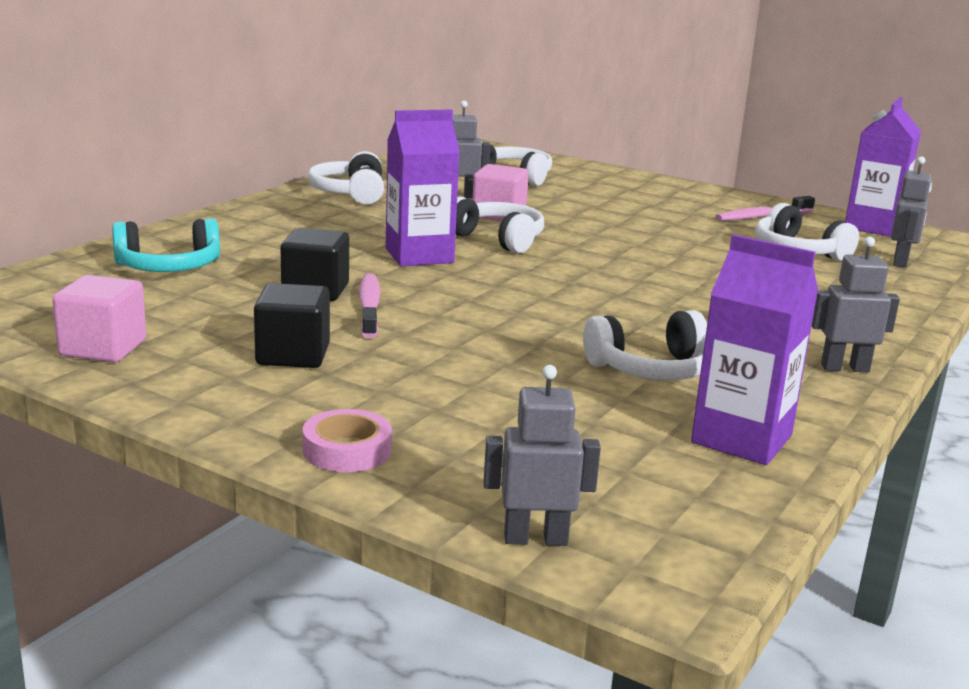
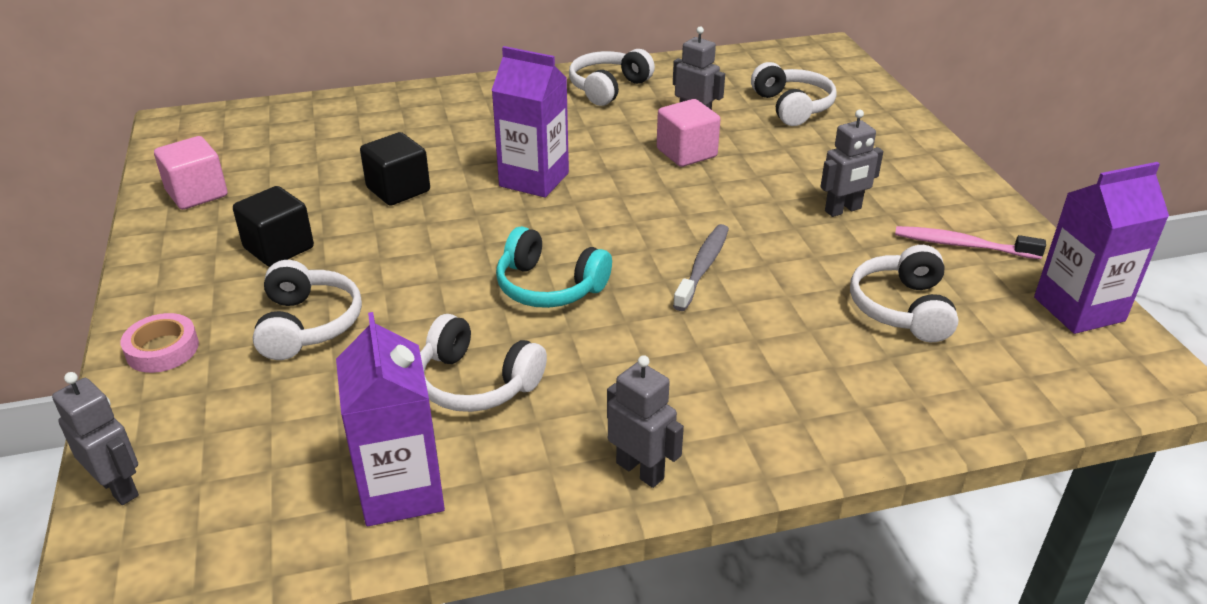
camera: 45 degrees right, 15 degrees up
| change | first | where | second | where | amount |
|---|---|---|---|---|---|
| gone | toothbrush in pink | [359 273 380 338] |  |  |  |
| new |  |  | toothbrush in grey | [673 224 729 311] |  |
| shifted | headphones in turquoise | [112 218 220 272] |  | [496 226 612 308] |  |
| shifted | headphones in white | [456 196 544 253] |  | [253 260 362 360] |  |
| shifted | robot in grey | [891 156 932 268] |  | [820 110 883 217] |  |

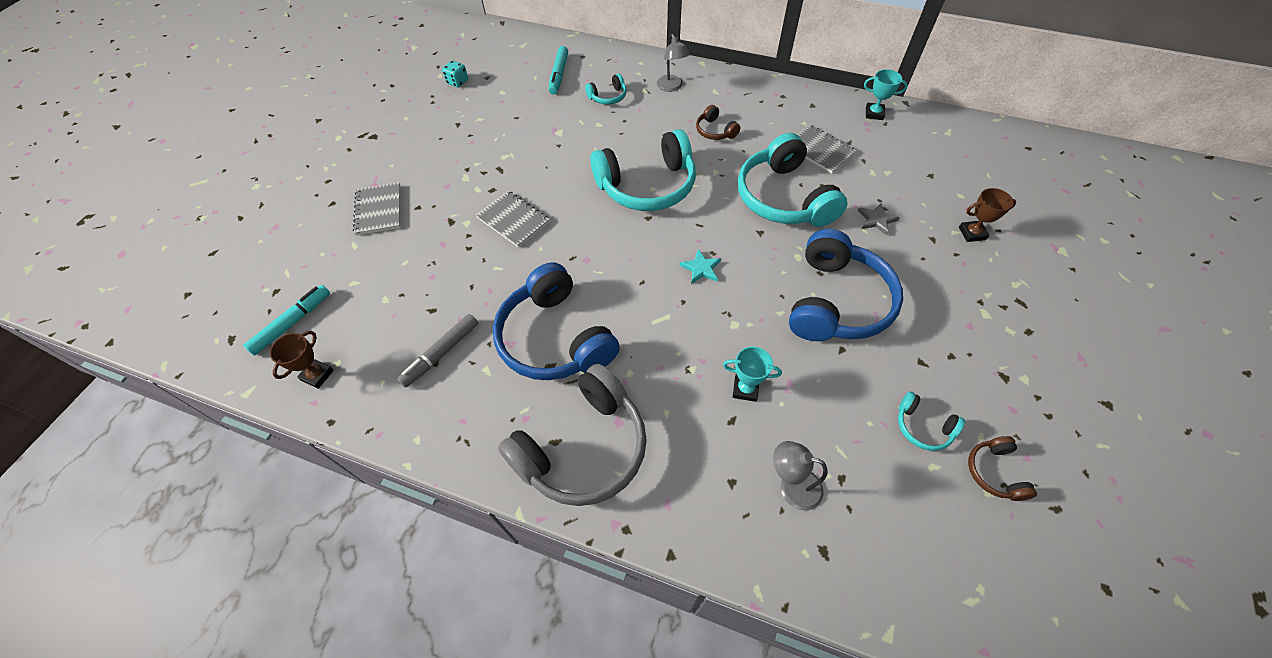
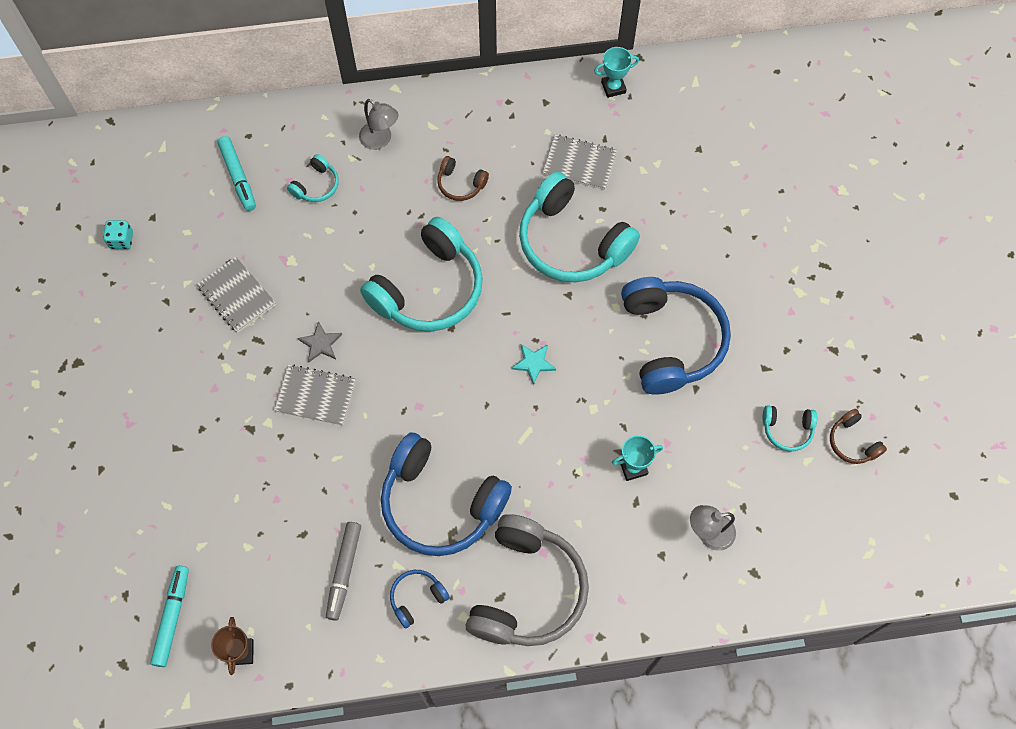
camera: 30 degrees left, 10 degrees up
| change | first | where | second | where | amount |
|---|---|---|---|---|---|
| gone | trophy in brown | [959 188 1016 242] |  |  |  |
| new |  |  | headphones in blue | [390 570 450 629] |  |
| shifted | notebook in grey | [353 182 400 235] |  | [197 257 276 333] |  |
| shifted | star in grey | [858 203 899 235] |  | [298 321 342 363] |  |

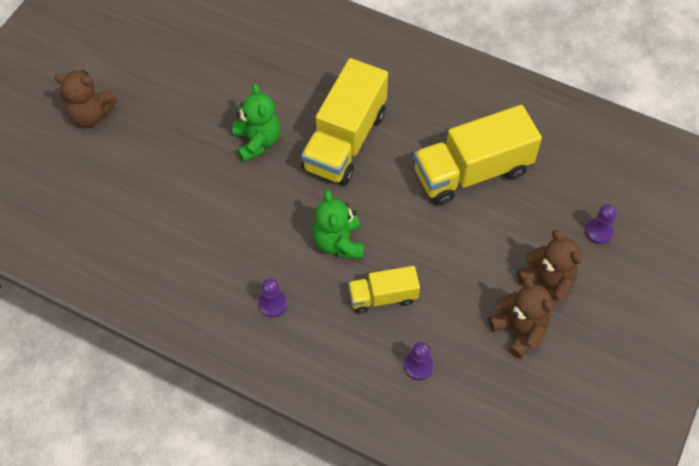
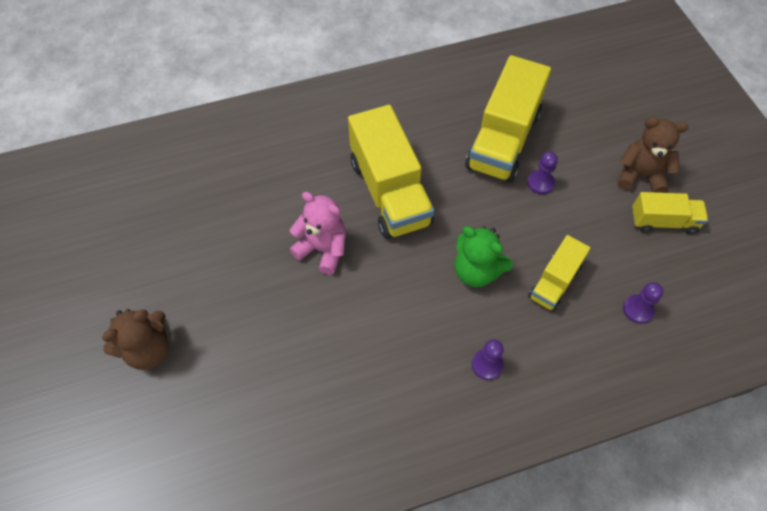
camera: 45 degrees left, 0 degrees up
| change | first | where | second | where | amount |
|---|---|---|---|---|---|
| shifted | pawn in purple | [585 204 617 244] |  | [527 152 558 194] |  |
| swapped | teddy bear in brown | [488 277 553 359] | truck in yellow | [632 192 708 234] |  |
| repainted | teddy bear in green | [232 84 280 162] | teddy bear in pink | [289 192 346 275] |  |

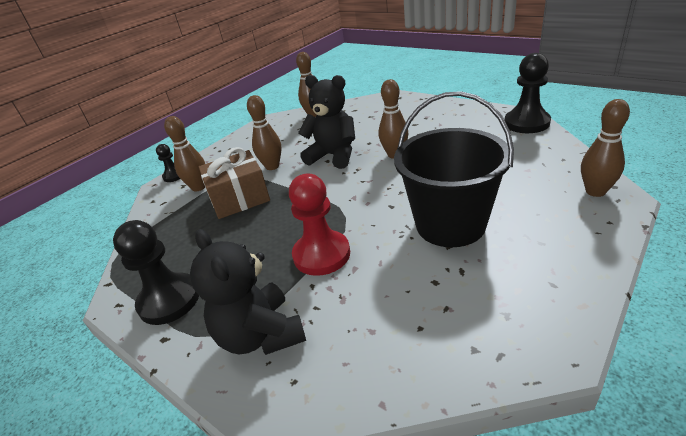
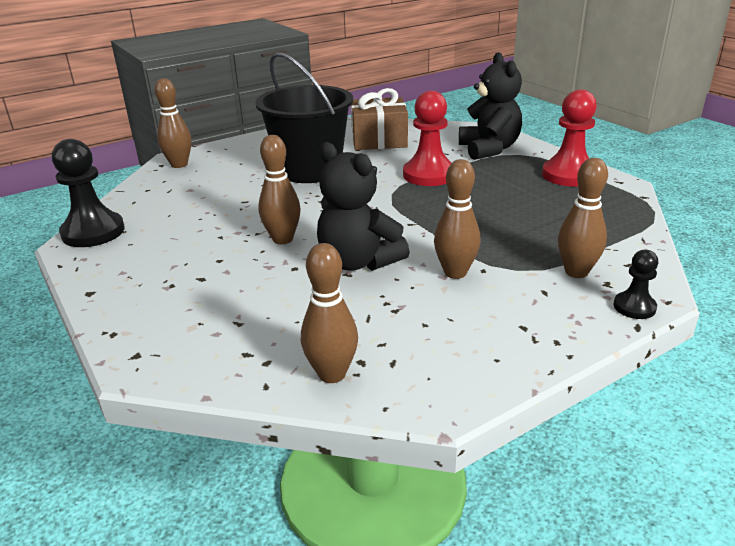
camera: 165 degrees left, 5 degrees down
| change | first | where | second | where | amount |
|---|---|---|---|---|---|
| shifted | gift in brown | [199 147 270 219] |  | [351 88 408 150] |  |
| repainted | pawn in black | [113 220 199 325] | pawn in red | [542 89 597 187] |  |

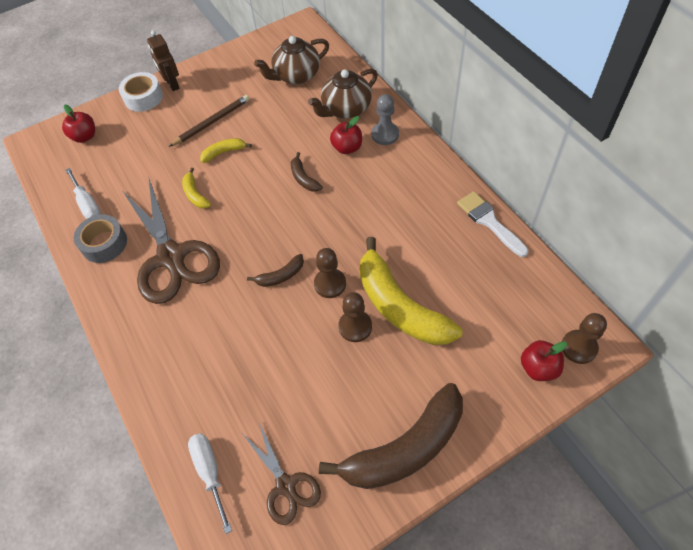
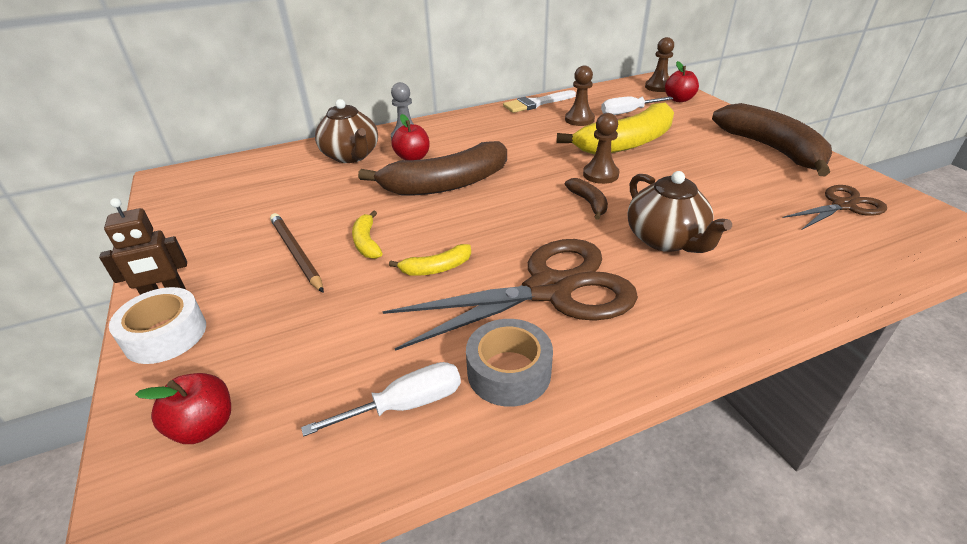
camera: 85 degrees left, 20 degrees down
| change | first | where | second | where | amount |
|---|---|---|---|---|---|
| shifted | screwdriver in white | [188 433 232 534] |  | [601 96 673 115] |  |
| shifted | teapot in brown | [254 36 329 84] |  | [628 171 732 253] |  |
| shifted | pawn in brown | [338 292 372 342] |  | [565 65 595 126] |  |
| scaled | banana in brown | [291 152 323 192] |  | [358 141 507 196] | x2.26 |

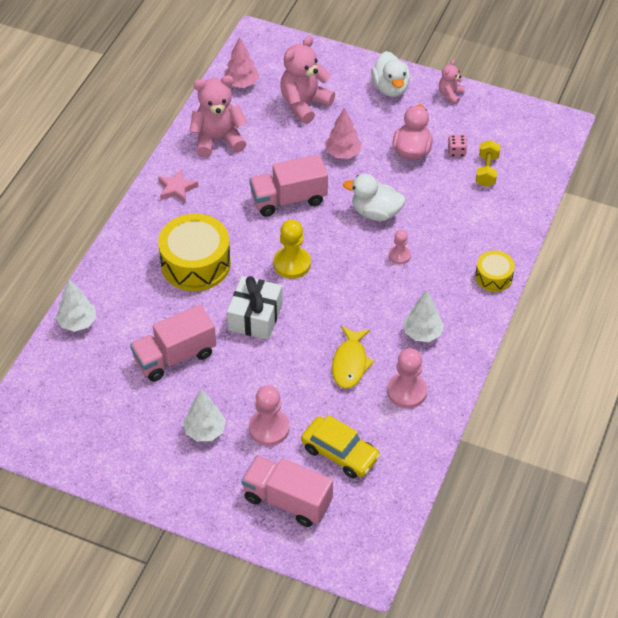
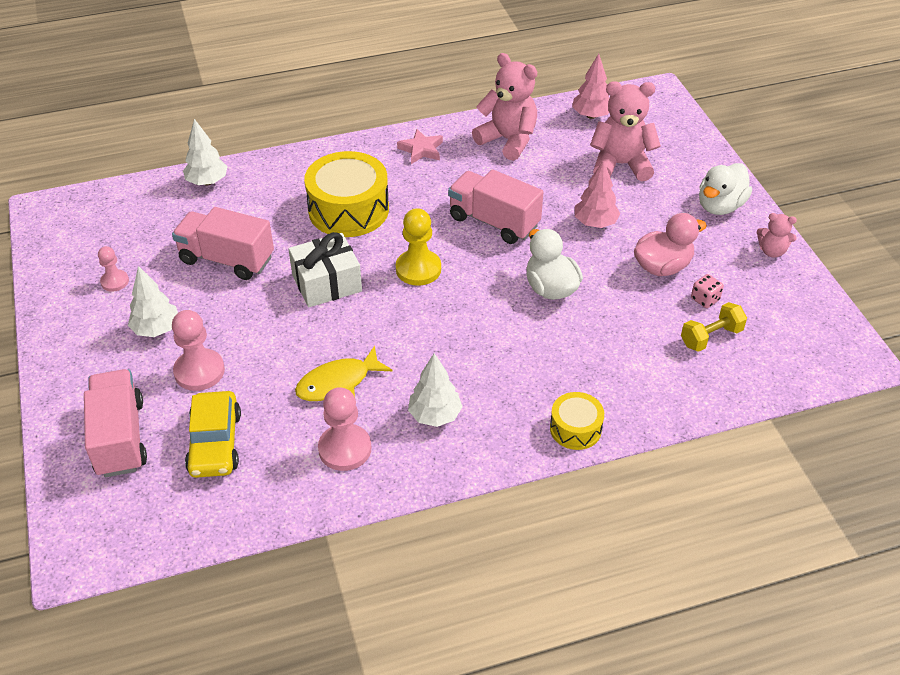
camera: 50 degrees right, 5 degrees down
| change | first | where | second | where | amount |
|---|---|---|---|---|---|
| shifted | pawn in pink | [389 230 411 264] |  | [98 246 129 292] |  |
| rotated | teddy bear in pink | [439 60 465 105] |  | [757 213 797 258] | 150 degrees counterclockwise |

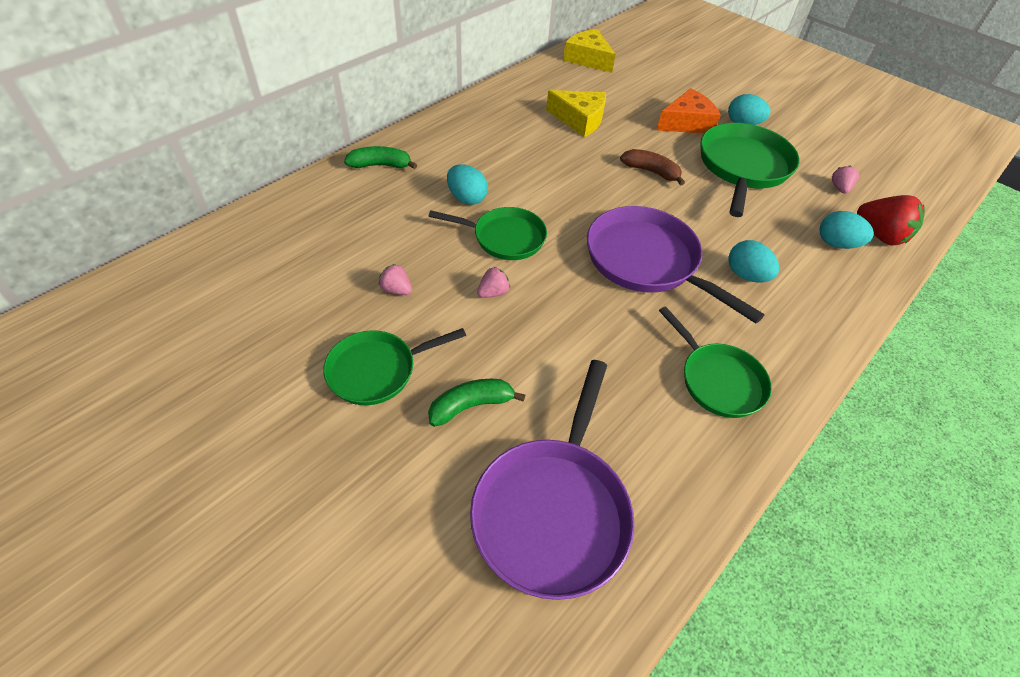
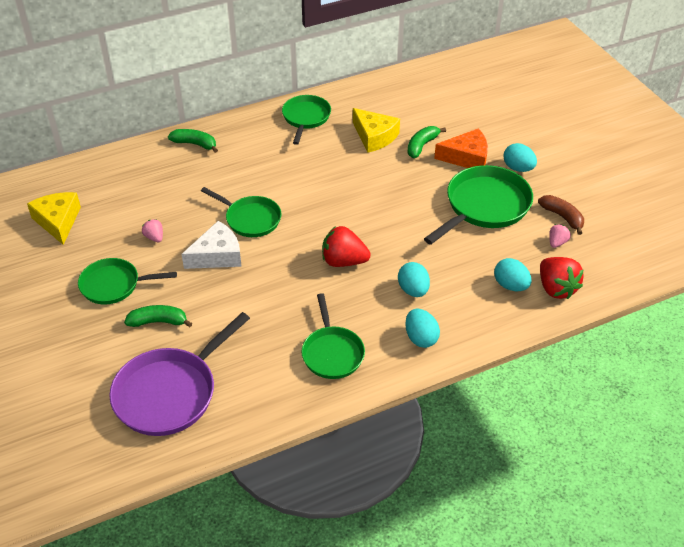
camera: 25 degrees right, 5 degrees down
| change | first | where | second | where | amount |
|---|---|---|---|---|---|
| new |  |  | pan in green | [282 95 331 145] |  |
| new |  |  | banana in green | [407 126 446 158] |  |
| shifted | egg in turquoise | [447 164 488 205] |  | [405 309 440 348] |  |
| shifted | cheese in yellow | [563 29 616 73] |  | [27 192 81 245] |  |
| shifted | banana in brown | [620 149 685 186] |  | [538 195 584 235] |  |
| swapped | strawberry in pink | [477 267 510 298] | cheese in white | [181 221 242 269] |  |
| swapped | pan in purple | [587 206 764 323] | strawberry in red | [322 226 371 267] |  |

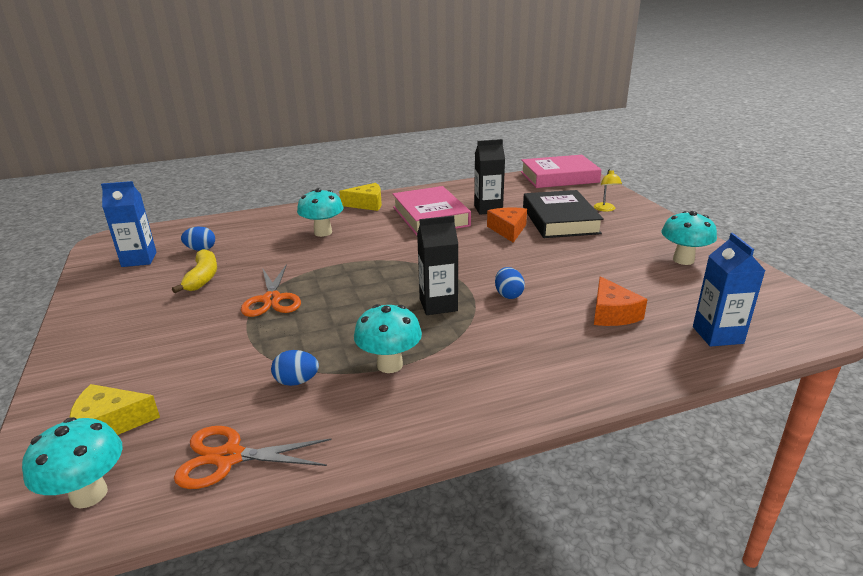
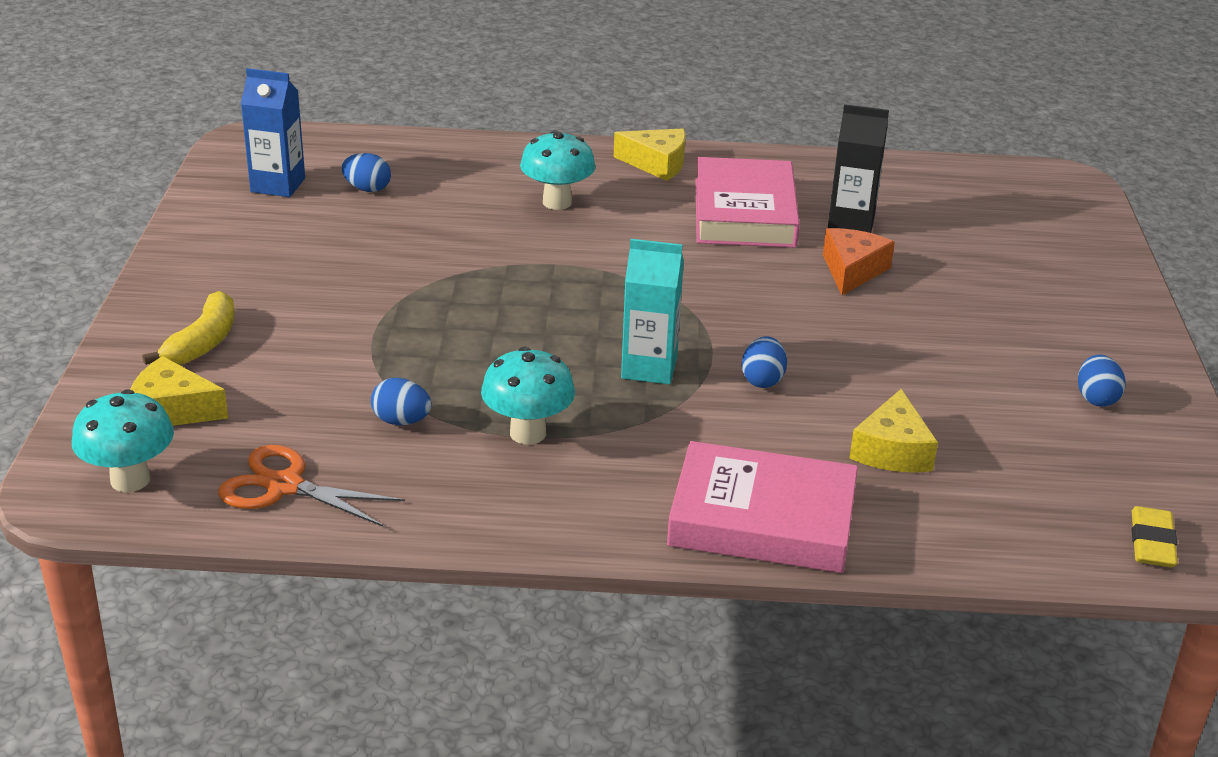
camera: 20 degrees right, 5 degrees up
| change | first | where | second | where | amount |
|---|---|---|---|---|---|
| gone | scissors in orange | [241 264 301 317] |  |  |  |
| gone | book in black | [523 190 604 238] |  |  |  |
| gone | lamp in yellow | [594 169 622 212] |  |  |  |
| gone | carton in blue | [693 233 765 347] |  |  |  |
| new |  |  | eraser in yellow | [1132 506 1178 567] |  |
| shifted | banana in yellow | [172 249 217 293] |  | [142 291 235 365] |  |
| shifted | book in pink | [521 155 602 188] |  | [667 441 858 573] |  |
| swapped | mushroom in turquoise | [662 211 717 265] | egg in blue | [1078 355 1126 407] |  |
| repainted | carton in black | [417 216 458 315] | carton in turquoise | [621 239 684 384] |  |
| repainted | cheese in orange | [594 276 648 326] | cheese in yellow | [849 389 938 472] |  |

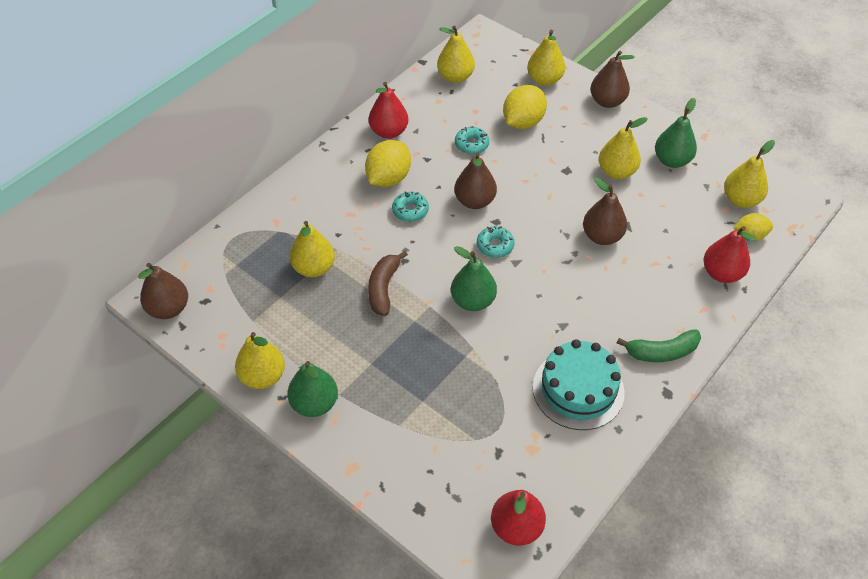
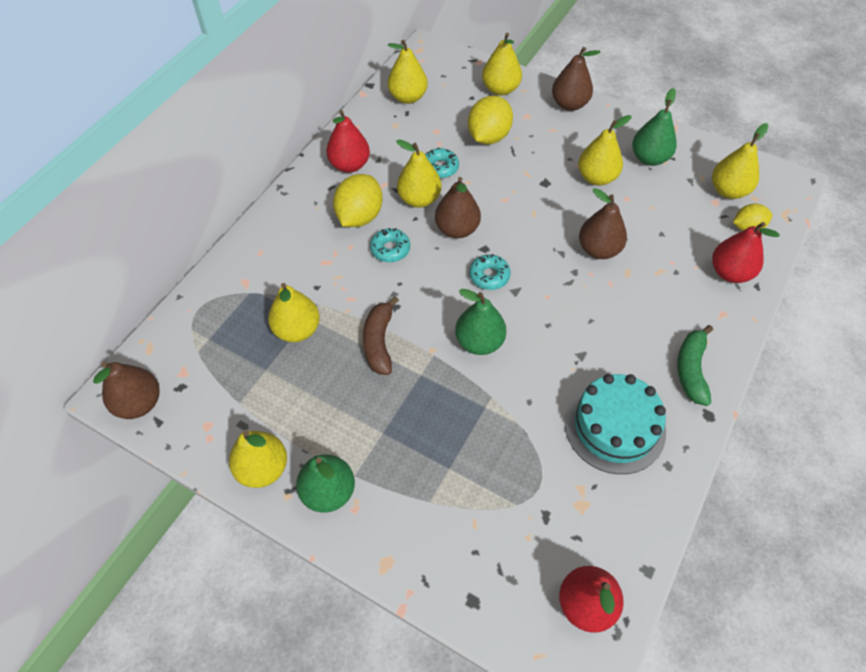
camera: 10 degrees left, 5 degrees up
| change | first | where | second | where | amount |
|---|---|---|---|---|---|
| new |  |  | pear in yellow | [396 140 442 208] |  |
| rotated | banana in green | [617 330 701 362] |  | [677 325 713 406] | 120 degrees clockwise |

